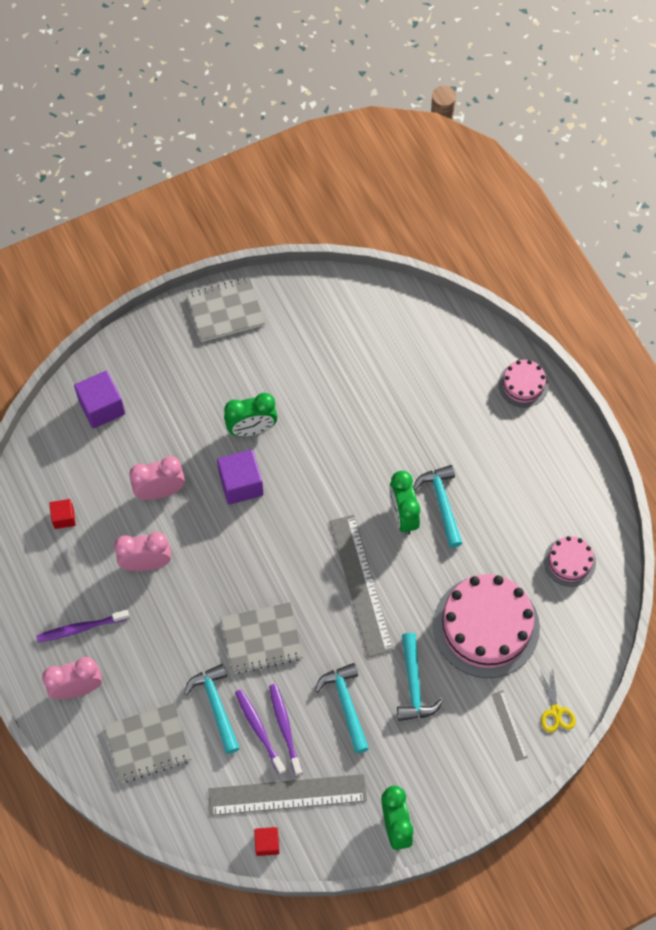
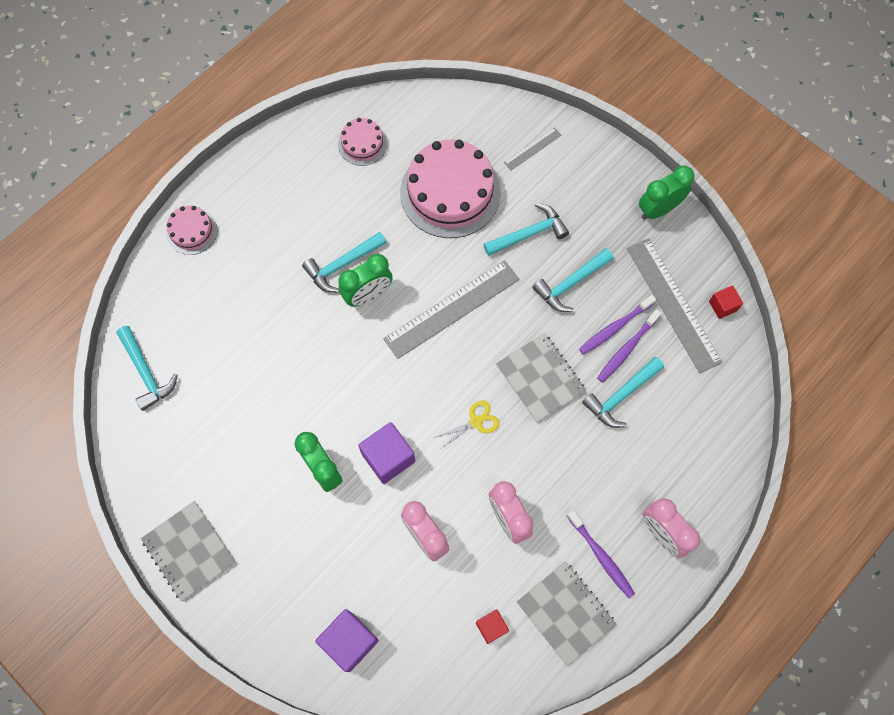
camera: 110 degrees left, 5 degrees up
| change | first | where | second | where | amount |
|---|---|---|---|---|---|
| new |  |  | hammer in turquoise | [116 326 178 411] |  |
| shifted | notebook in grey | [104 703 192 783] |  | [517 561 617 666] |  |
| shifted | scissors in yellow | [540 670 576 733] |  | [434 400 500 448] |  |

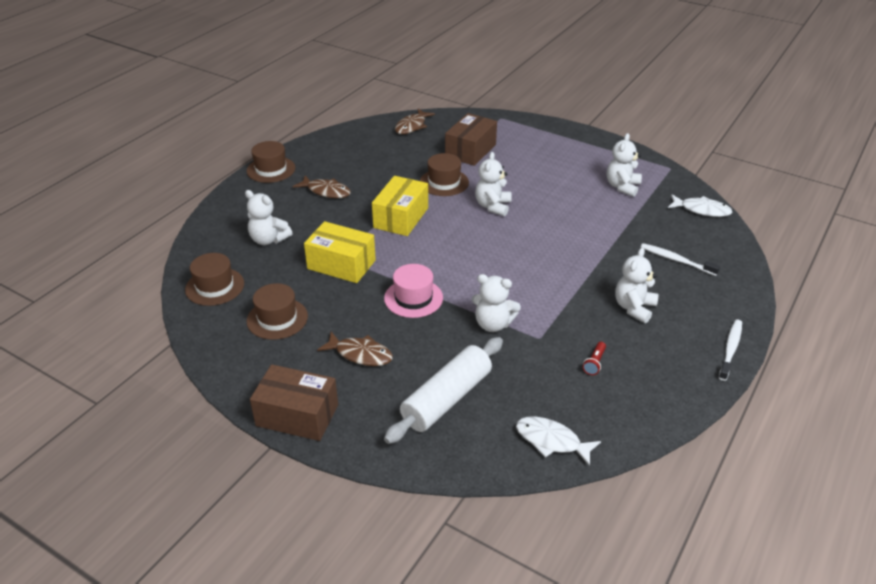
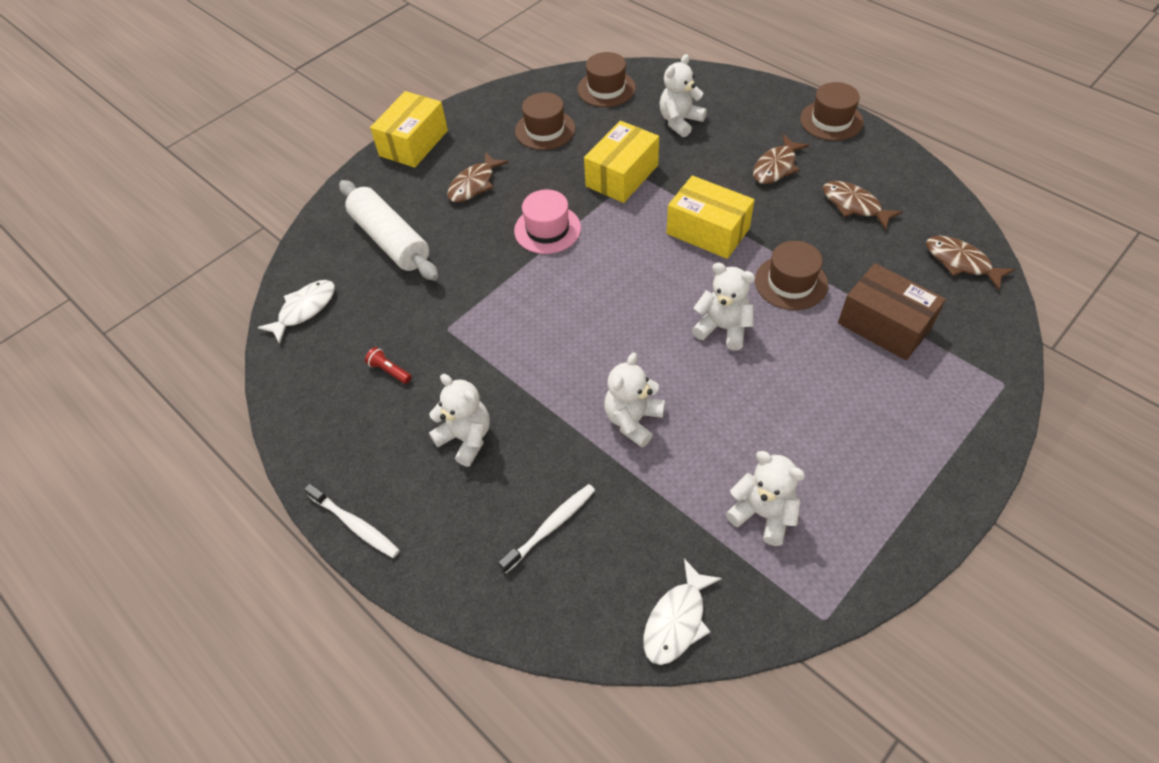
camera: 105 degrees right, 15 degrees up
| change | first | where | second | where | amount |
|---|---|---|---|---|---|
| new |  |  | fish in brown | [823 181 903 230] |  |
| shifted | teddy bear in white | [472 274 521 332] |  | [604 352 665 448] |  |
| repainted | box in brown | [250 364 338 441] | box in yellow | [370 91 448 168] |  |

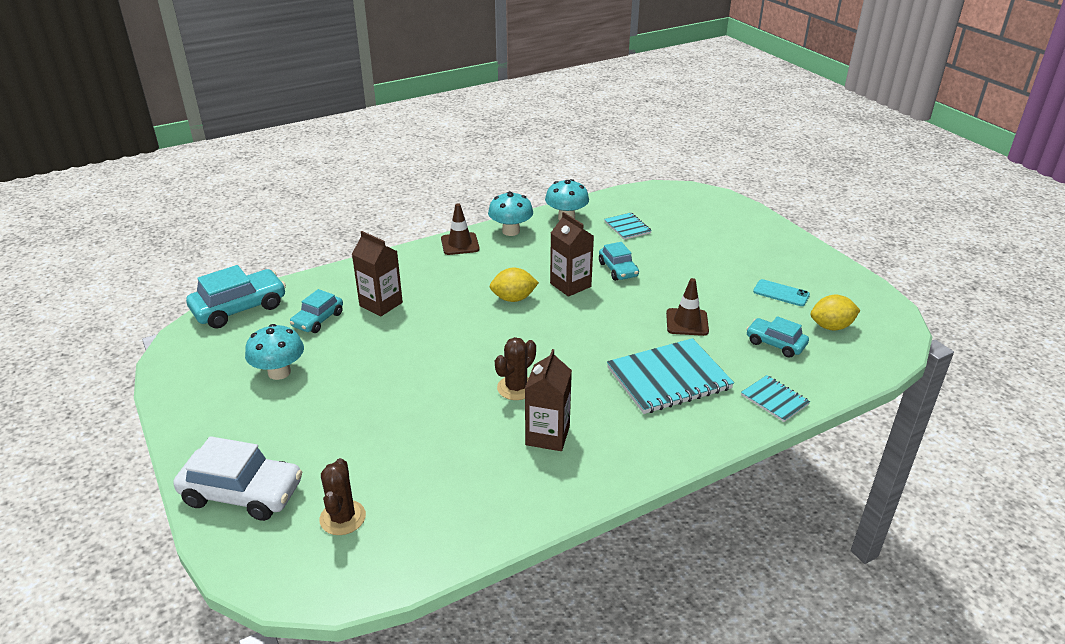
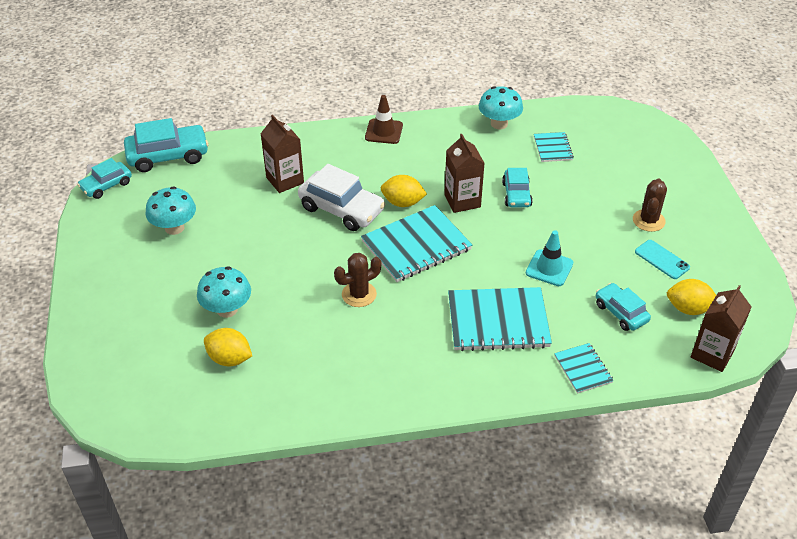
camera: 20 degrees right, 10 degrees up
| change | first | where | second | where | amount |
|---|---|---|---|---|---|
| new |  |  | lemon in yellow | [204 328 252 366] |  |
| new |  |  | notebook in turquoise | [361 205 472 282] |  |
| shifted | car in white | [174 436 302 521] |  | [298 164 385 231] |  |
| shifted | car in turquoise | [290 289 343 333] |  | [77 158 132 199] |  |
| shifted | cactus in brown | [319 458 366 535] |  | [633 178 667 232] |  |
| shifted | mushroom in turquoise | [488 191 533 236] |  | [197 266 251 318] |  |
| shifted | carton in brown | [525 349 572 451] |  | [691 285 751 372] |  |
| repainted | traffic cone in brown | [666 278 709 336] | traffic cone in turquoise | [526 230 573 286] |  |

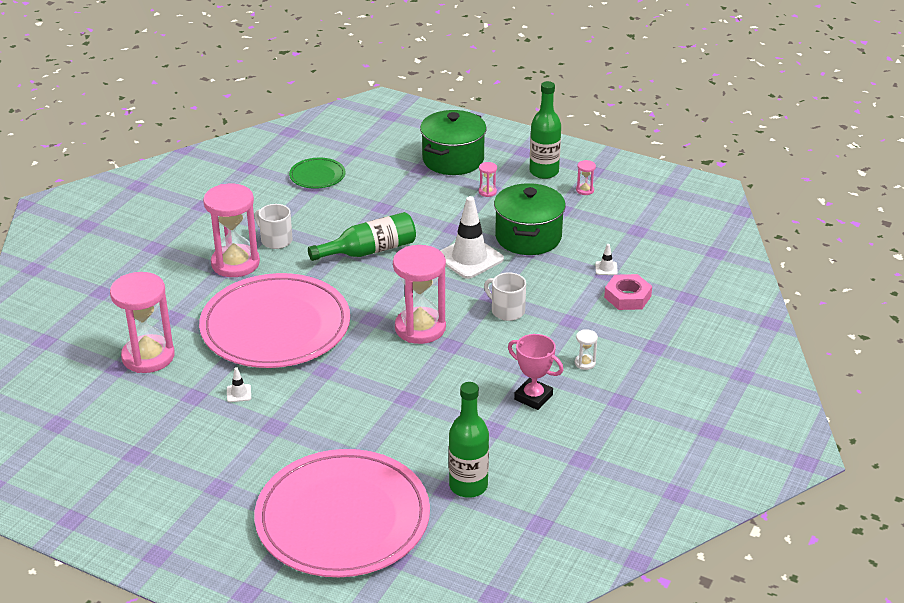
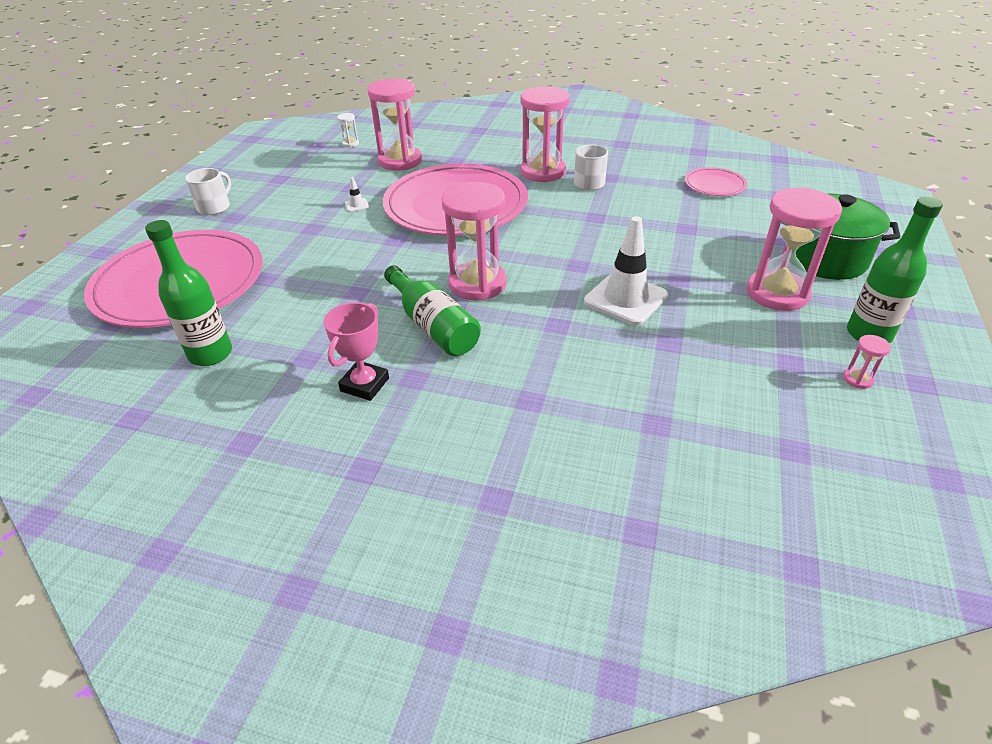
camera: 80 degrees right, 5 degrees up
| change | first | where | second | where | amount |
|---|---|---|---|---|---|
| gone | pot in green | [494 183 566 255] |  |  |  |
| gone | traffic cone in white | [595 244 618 275] |  |  |  |
| gone | nut in pink | [604 274 652 310] |  |  |  |
| shifted | bottle in green | [308 212 416 261] |  | [384 265 481 356] |  |
| shifted | mug in white | [484 272 526 321] |  | [185 168 231 215] |  |
| shifted | hourglass in white | [575 329 598 370] |  | [337 113 359 147] |  |
| repainted | plate in green | [289 158 345 189] | plate in pink | [685 167 747 196] |  |
| scaled | hourglass in pink | [479 162 497 197] |  | [747 188 842 311] | x2.49 |

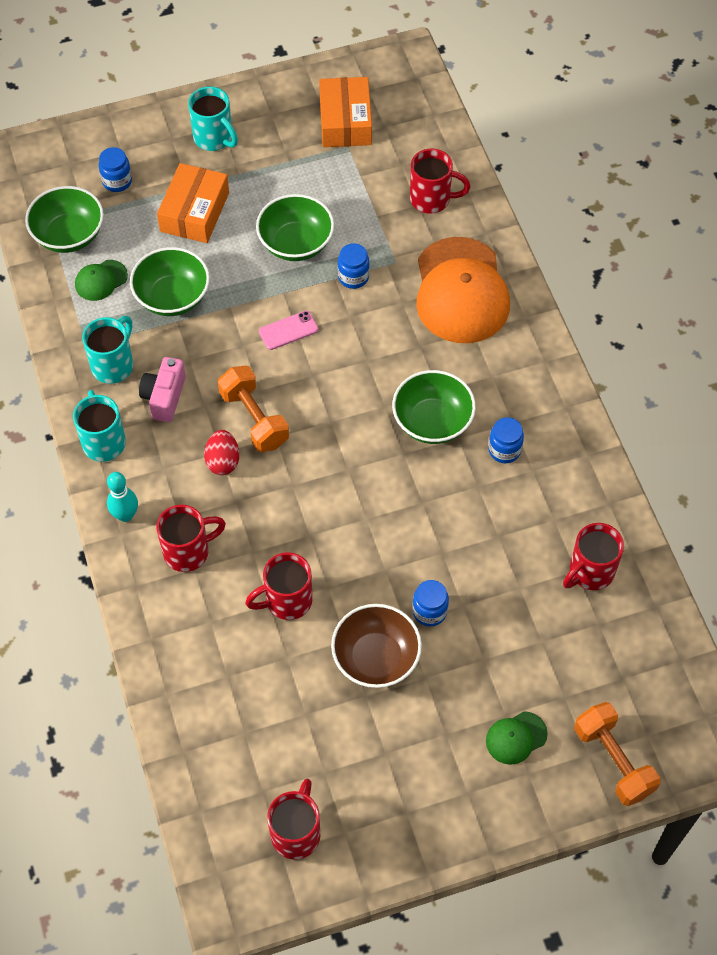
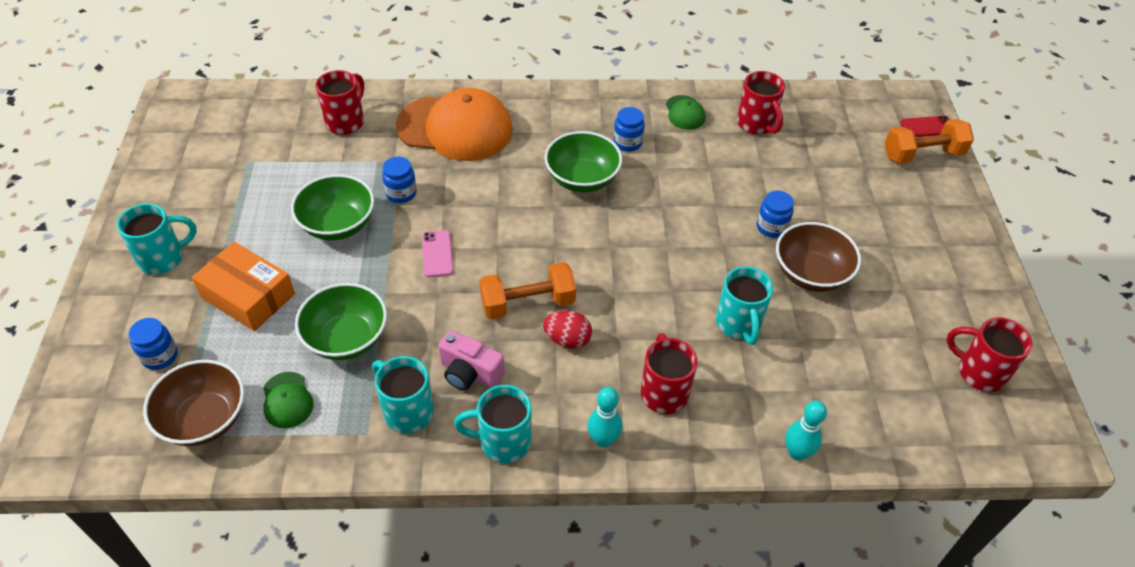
camera: 75 degrees left, 10 degrees down
| change | first | where | second | where | amount |
|---|---|---|---|---|---|
| gone | box in orange | [319 77 372 147] |  |  |  |
| new |  |  | bowling pin in turquoise | [785 401 827 461] |  |
| new |  |  | phone in red | [900 116 950 137] |  |
| shifted | cap in green | [486 711 548 765] |  | [666 95 705 130] |  |
| repainted | bowl in green | [25 186 104 253] | bowl in brown | [143 360 244 446] |  |
| repainted | mug in red | [245 552 313 620] | mug in turquoise | [716 266 773 345] |  |

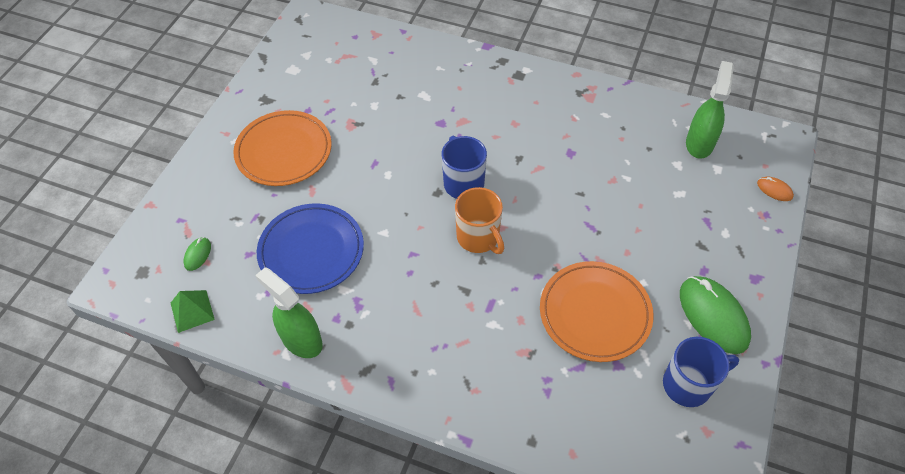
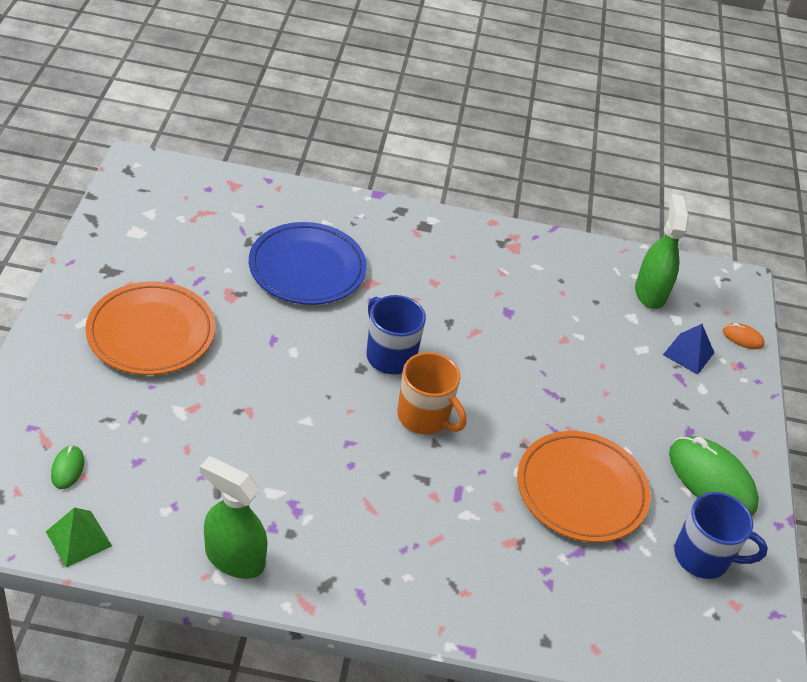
camera: 20 degrees left, 10 degrees down
| change | first | where | second | where | amount |
|---|---|---|---|---|---|
| new |  |  | pyramid in blue | [663 324 714 375] |  |
| shifted | plate in blue | [257 203 364 294] |  | [249 222 367 305] |  |
| rotated | mug in blue | [663 337 739 407] |  | [674 492 768 579] | 45 degrees clockwise |

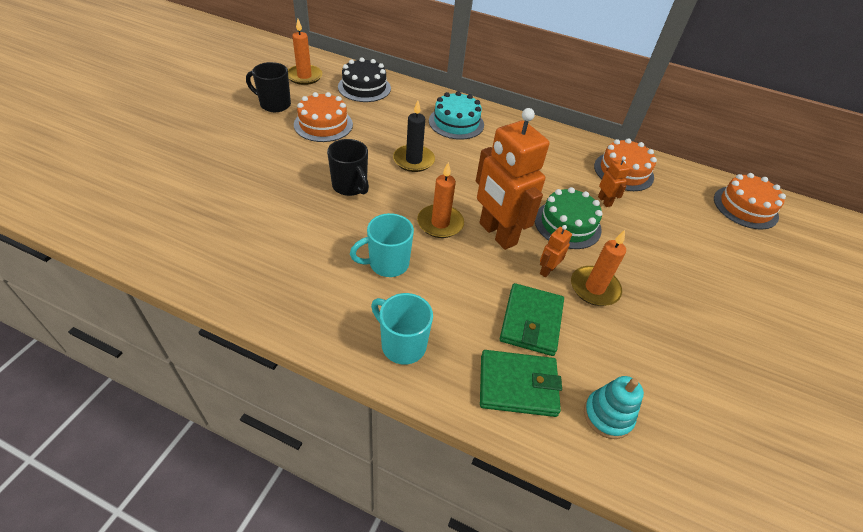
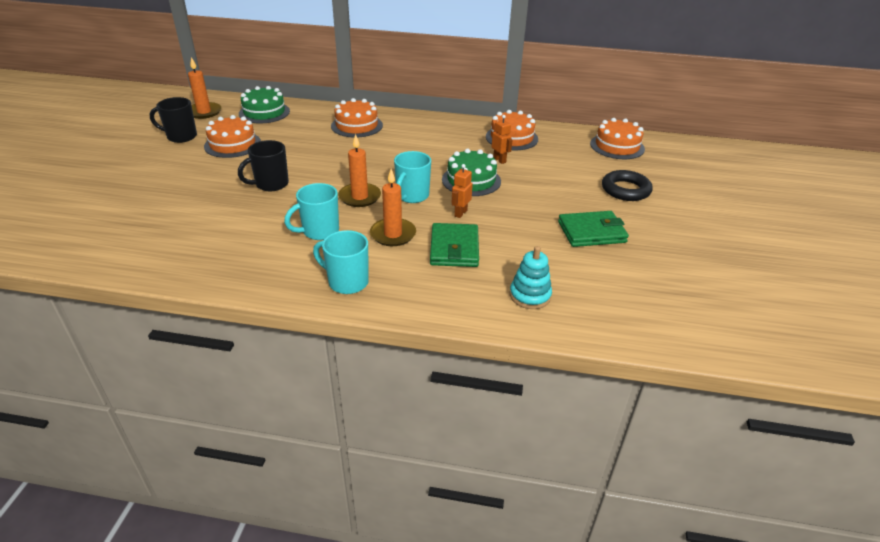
camera: 10 degrees left, 10 degrees down
| change | first | where | second | where | amount |
|---|---|---|---|---|---|
| gone | candle in black | [393 100 435 172] |  |  |  |
| new |  |  | ring in black | [602 170 653 201] |  |
| shifted | wallet in green | [480 350 562 417] |  | [558 211 629 247] |  |
| shifted | candle in orange | [571 230 626 306] |  | [370 169 416 246] |  |
| swapped | robot in orange | [476 108 549 250] | mug in turquoise | [394 151 431 203] |  |
| repainted | cake in black | [338 58 391 102] | cake in green | [239 86 290 123] |  |
| repainted | cake in turquoise | [429 91 484 140] | cake in orange | [331 98 383 138] |  |
| rotated | mug in black | [327 139 369 196] |  | [238 140 289 191] | 105 degrees clockwise |

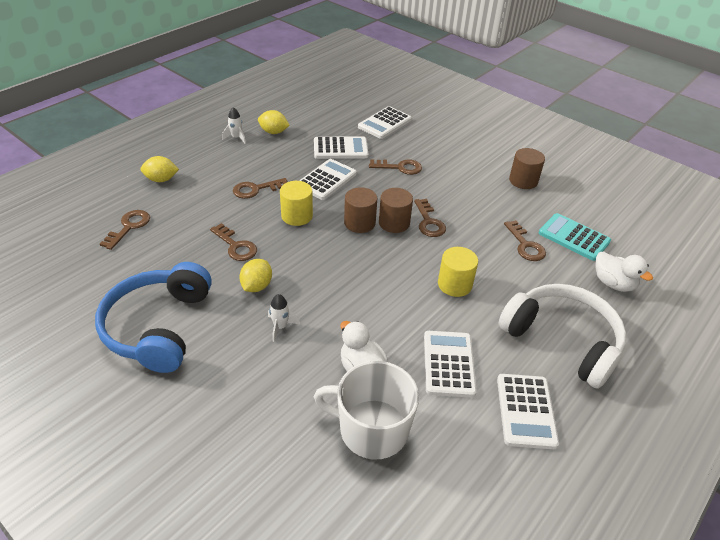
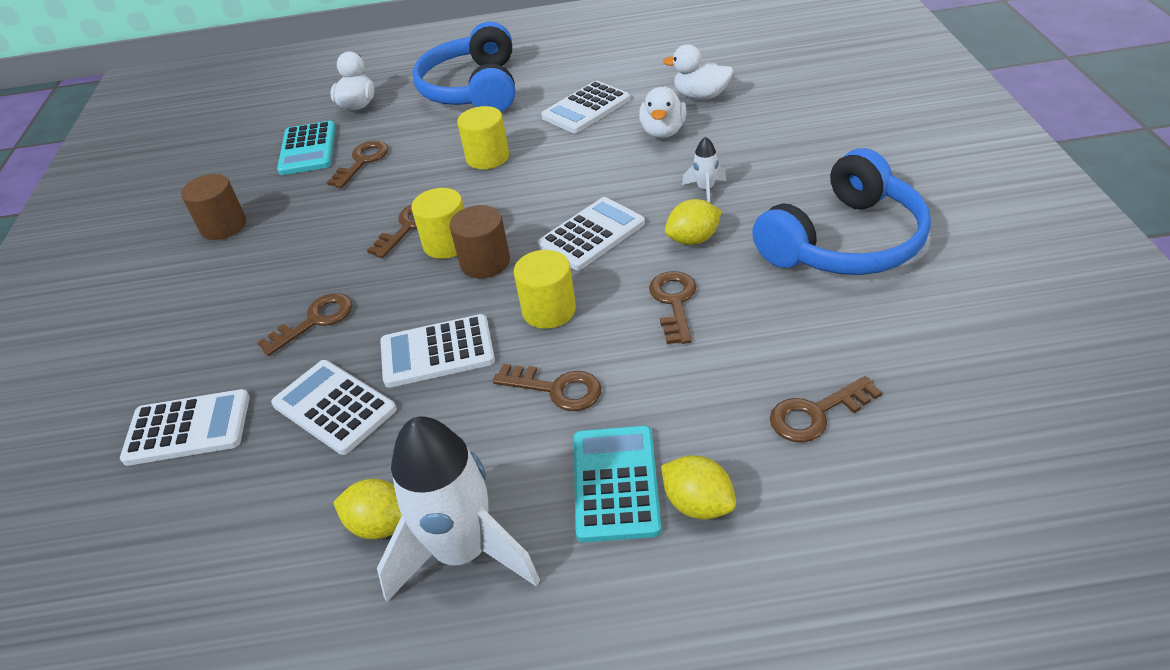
camera: 130 degrees left, 0 degrees up
| change | first | where | second | where | amount |
|---|---|---|---|---|---|
| new |  |  | calculator in turquoise | [574 426 662 542] |  |
| shifted | calculator in white | [497 374 559 449] |  | [538 197 645 270] |  |
| swapped | mug in white | [314 361 419 460] | duck in white | [663 44 733 100] |  |
| repainted | cylinder in brown | [379 188 413 233] | cylinder in yellow | [411 188 464 259] |  |
| repainted | headphones in white | [498 284 626 389] | headphones in blue | [412 22 515 112] |  |
| rotated | lemon in yellow | [258 110 290 134] |  | [333 479 402 539] | 45 degrees counterclockwise |
| rotated | key in brown | [369 159 422 175] |  | [257 293 352 356] | 90 degrees clockwise |
| scaled | rocket in white | [222 107 246 144] |  | [377 417 540 602] | x2.35 |

